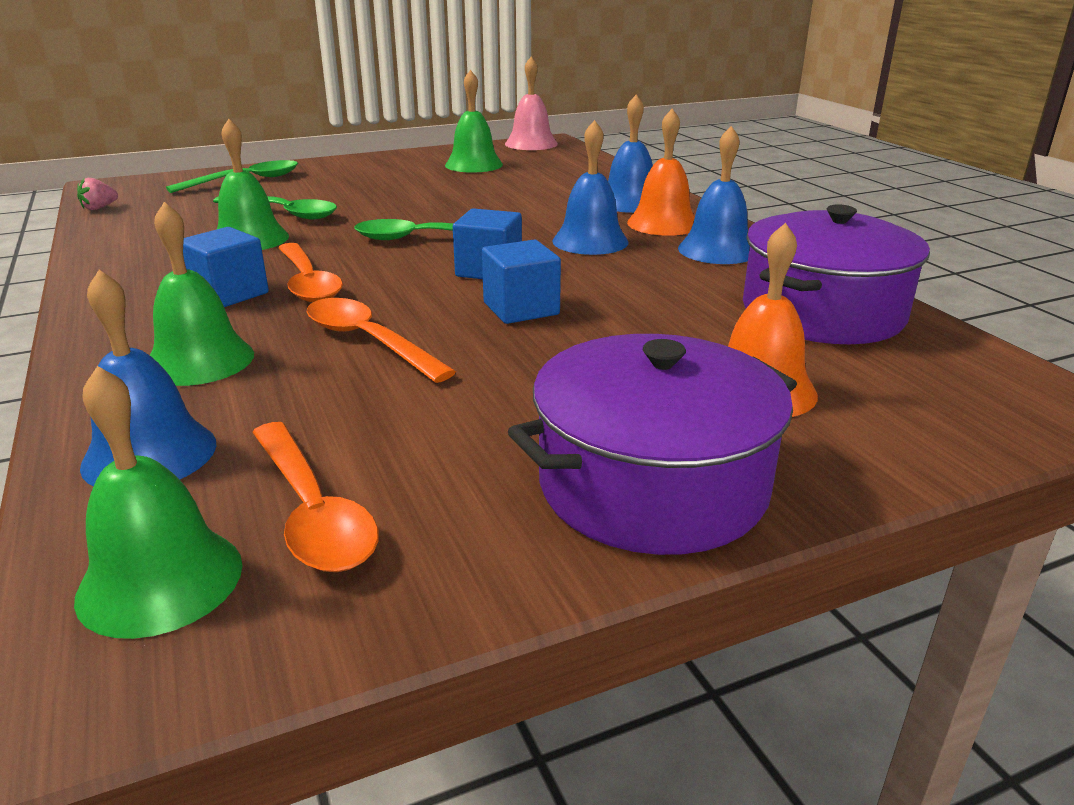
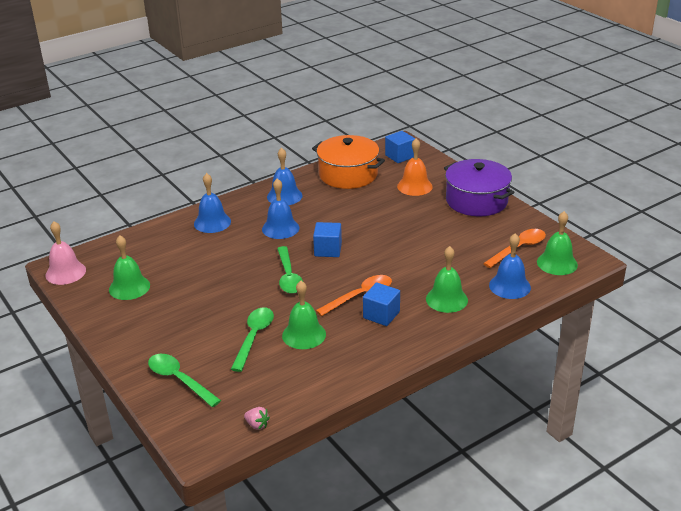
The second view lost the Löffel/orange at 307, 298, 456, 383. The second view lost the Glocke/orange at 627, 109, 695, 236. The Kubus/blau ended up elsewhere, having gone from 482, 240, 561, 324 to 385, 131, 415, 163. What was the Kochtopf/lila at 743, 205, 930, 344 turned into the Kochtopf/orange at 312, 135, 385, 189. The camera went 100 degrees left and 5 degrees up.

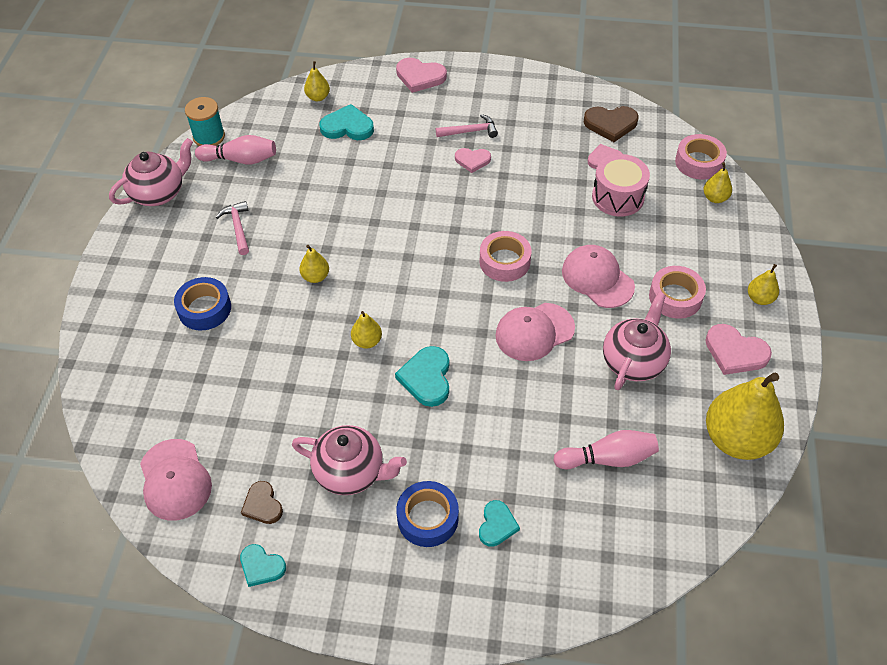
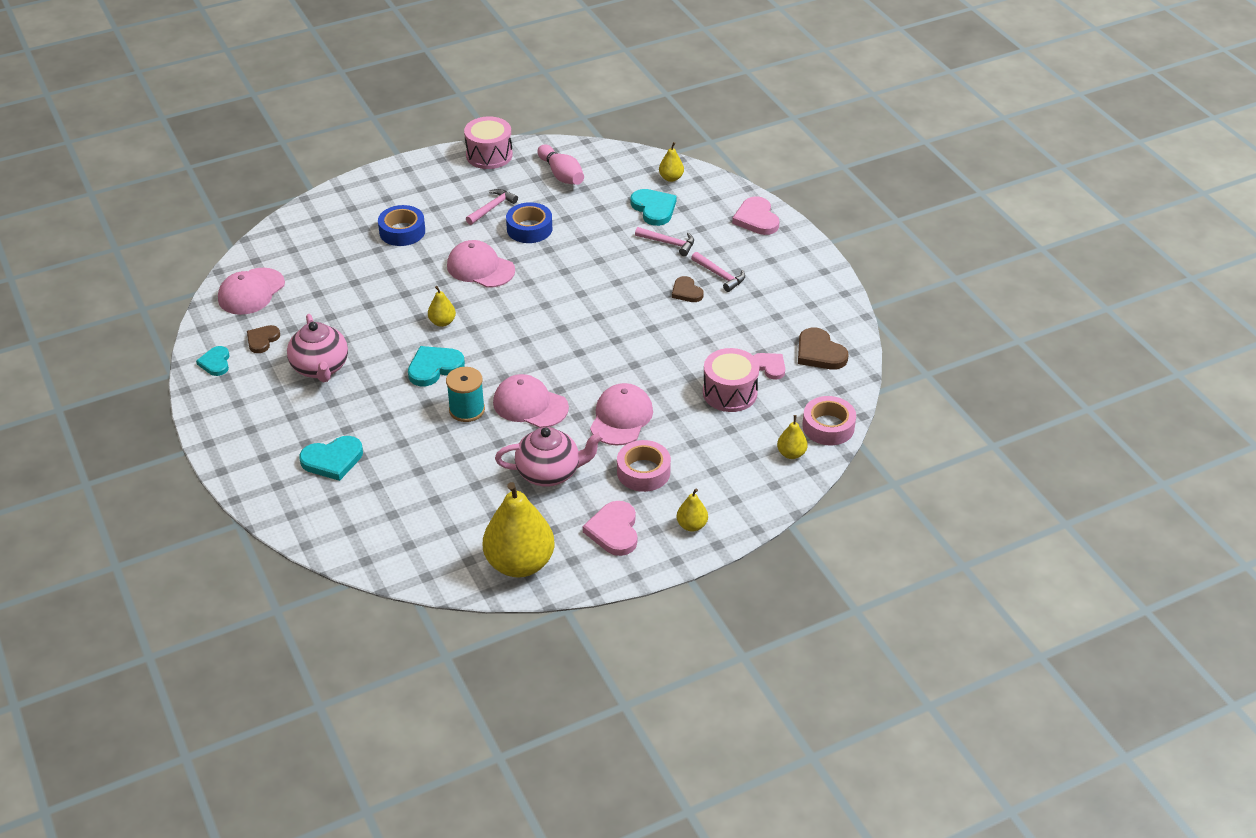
The second view lost the Klebeband/rosa at 479, 231, 531, 282. The second view lost the Bowlingkegel/rosa at 553, 430, 659, 469. The second view gained the Hammer/rosa at 635, 227, 694, 256. The Garnrolle/türkis ended up elsewhere, having gone from 185, 97, 225, 146 to 446, 367, 485, 422. The Klebeband/blau ended up elsewhere, having gone from 396, 481, 459, 547 to 506, 202, 552, 243. Where the Teekanne/rosa stood at 109, 138, 193, 206, the Trommel/rosa came to stand at 464, 117, 513, 169. Where the Birne/gelb stood at 299, 245, 329, 283, the Kappe/rosa came to stand at 447, 240, 515, 288. What was the Herz/rosa at 455, 148, 491, 173 turned into the Herz/braun at 672, 276, 704, 302. The size of the Herz/türkis at 479, 500, 520, 547 changed by a factor of 1.53. The camera went 55 degrees right and 10 degrees down.

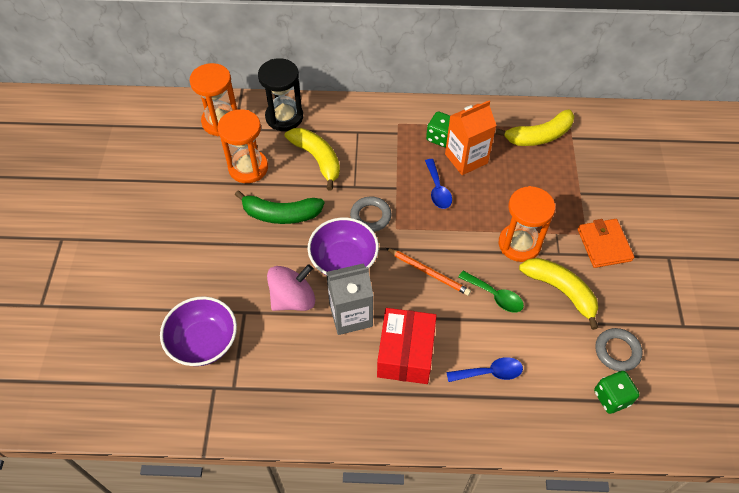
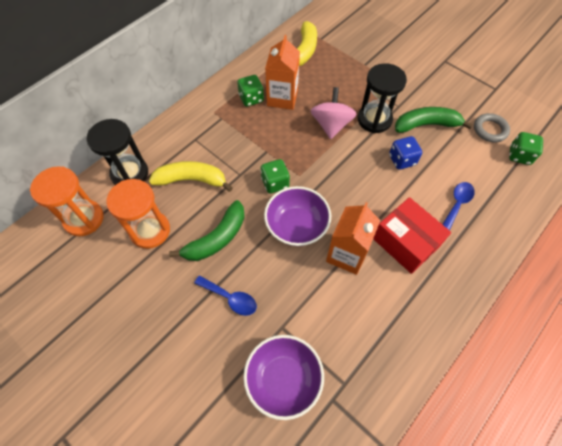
The second view lost the Bleistift/orange at 386, 248, 471, 296. The second view lost the Geldbörse/orange at 578, 219, 634, 268. The Kreisel/rosa ended up elsewhere, having gone from 267, 264, 315, 311 to 311, 87, 357, 139. The Löffel/blau ended up elsewhere, having gone from 425, 159, 452, 209 to 194, 275, 257, 316. Where the Ring/grau stood at 350, 197, 391, 232, the Spielwürfel/grün came to stand at 260, 159, 290, 194. Where the Löffel/grün stood at 458, 271, 524, 312, the Spielwürfel/blau came to stand at 389, 136, 422, 170. What was the Getränkekarton/grau at 326, 263, 373, 335 turned into the Getränkekarton/orange at 326, 202, 380, 275. What was the Sanduhr/orange at 499, 186, 555, 262 turned into the Sanduhr/schwarz at 358, 63, 407, 133. What was the Banane/gelb at 519, 258, 598, 330 turned into the Banane/grün at 395, 107, 473, 133. The camera went 50 degrees left and 5 degrees up.

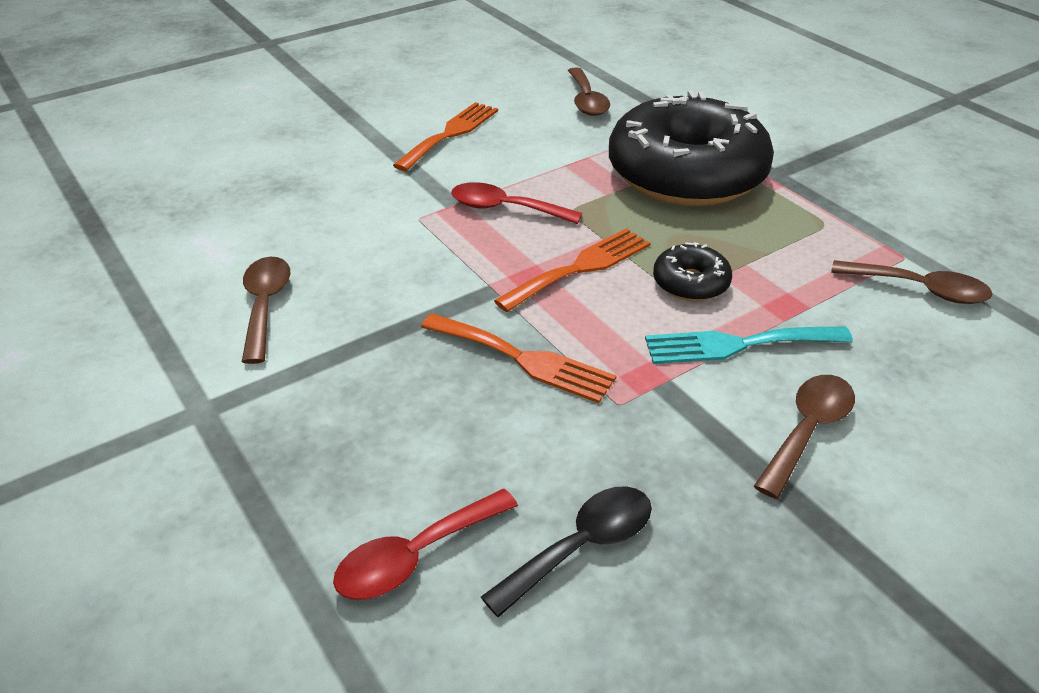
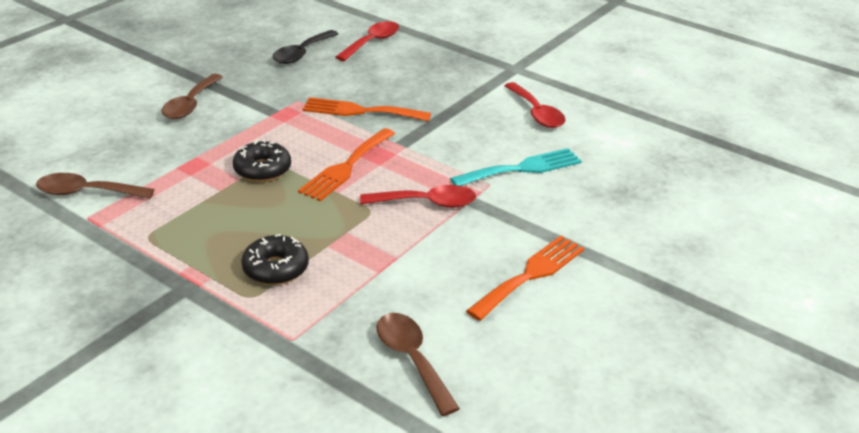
The Gabel/türkis ended up elsewhere, having gone from 645, 326, 853, 364 to 450, 148, 582, 186. What was the Löffel/braun at 242, 257, 290, 364 turned into the Löffel/rot at 505, 82, 566, 128. The Gabel/orange at 393, 102, 498, 171 ended up facing another way, 150 degrees counterclockwise from before. The size of the Donut/schwarz at 609, 91, 774, 206 changed by a factor of 0.41. The camera went 160 degrees right and 5 degrees down.

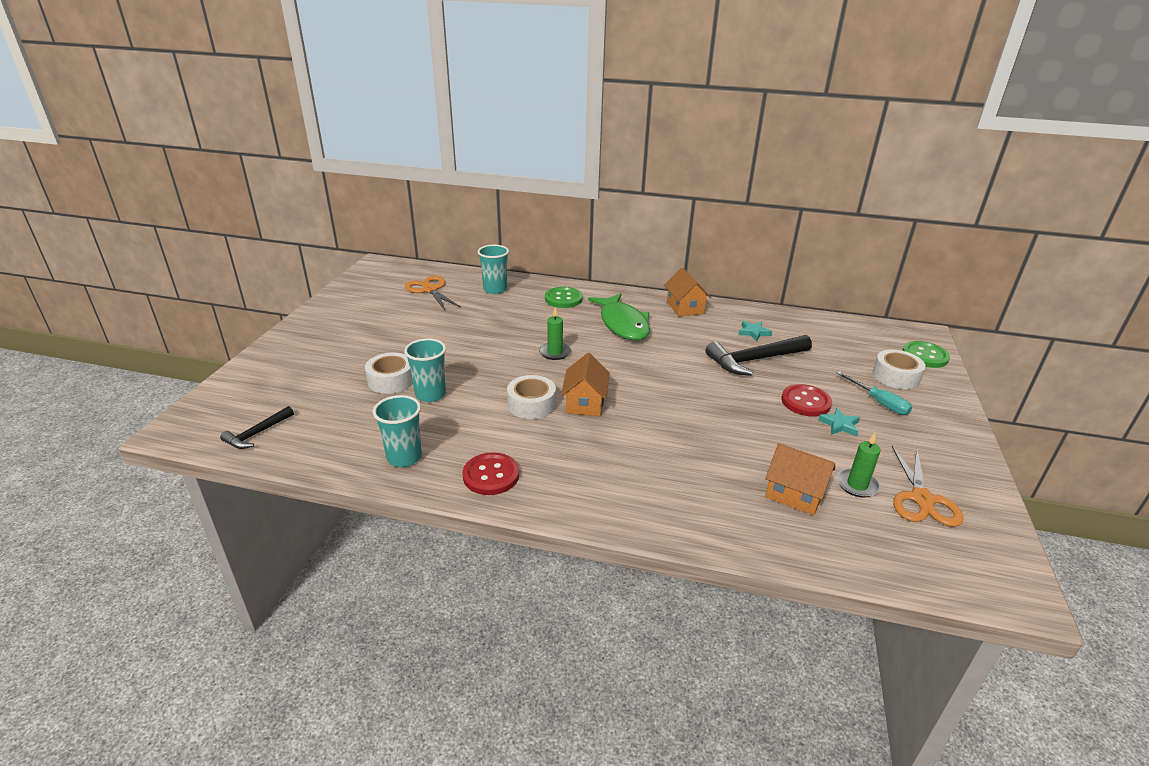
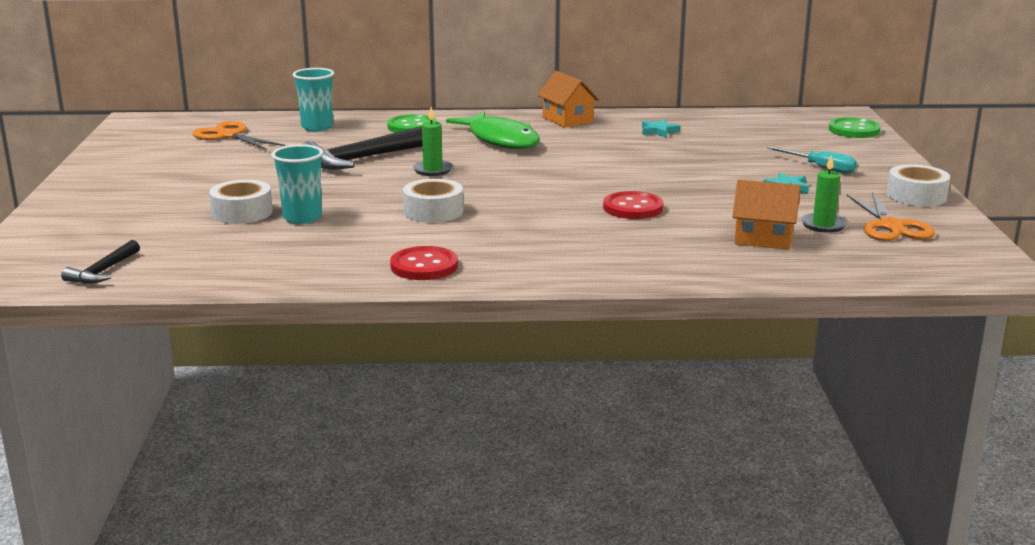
The second view lost the Becher/türkis at 373, 395, 422, 467. The second view lost the Haus/orange at 561, 353, 610, 416. The Hammer/schwarz ended up elsewhere, having gone from 706, 335, 812, 376 to 303, 126, 423, 170. The Knopf/rot ended up elsewhere, having gone from 781, 384, 832, 417 to 603, 191, 664, 219. The Klebeband/weiß ended up elsewhere, having gone from 872, 349, 926, 389 to 887, 164, 950, 206. The camera went 15 degrees left and 10 degrees down.

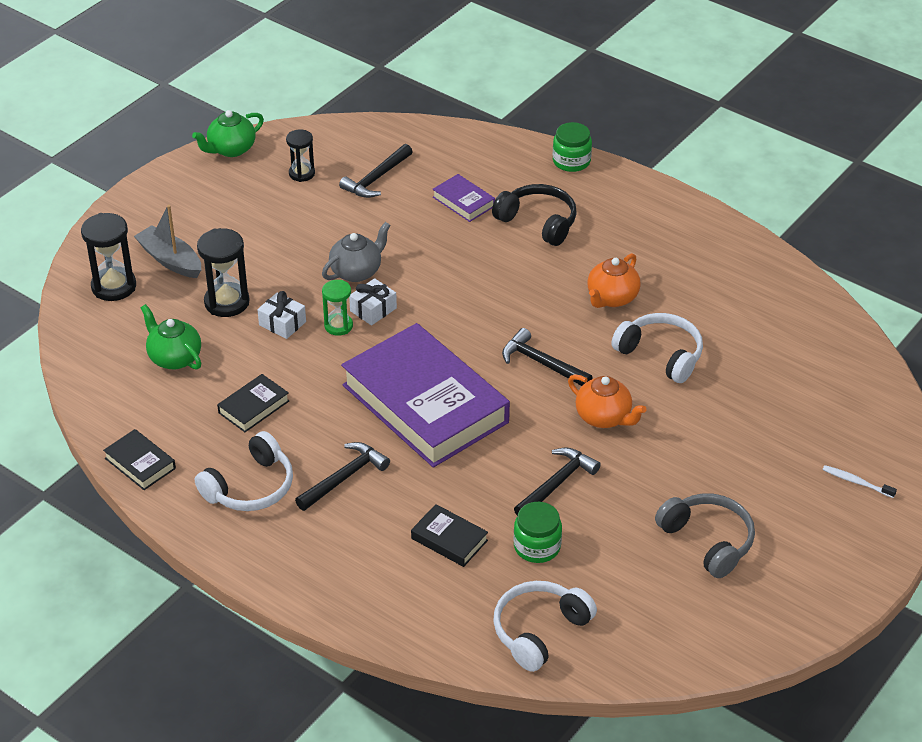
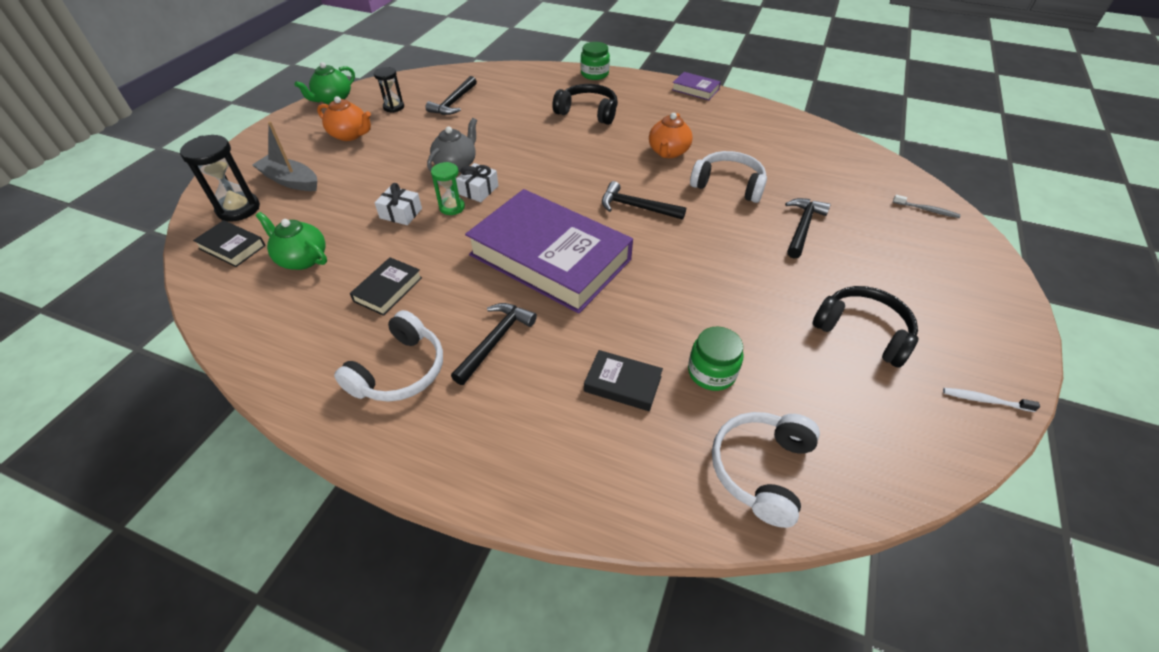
The second view lost the Sanduhr/schwarz at 197, 228, 250, 317. The second view gained the Zahnbürste/grau at 893, 195, 961, 218. The Buch/schwarz ended up elsewhere, having gone from 103, 429, 176, 490 to 193, 220, 266, 267. The Buch/lila ended up elsewhere, having gone from 433, 174, 495, 222 to 672, 72, 721, 100. The Hammer/schwarz ended up elsewhere, having gone from 514, 448, 601, 516 to 785, 198, 831, 259. The Teekanne/orange ended up elsewhere, having gone from 568, 374, 647, 428 to 317, 96, 371, 141. The Zahnbürste/weiß ended up elsewhere, having gone from 822, 465, 897, 498 to 943, 388, 1040, 412. What was the Kopfhörer/grau at 655, 493, 755, 578 turned into the Kopfhörer/schwarz at 812, 286, 918, 368. The camera went 15 degrees left and 5 degrees up.

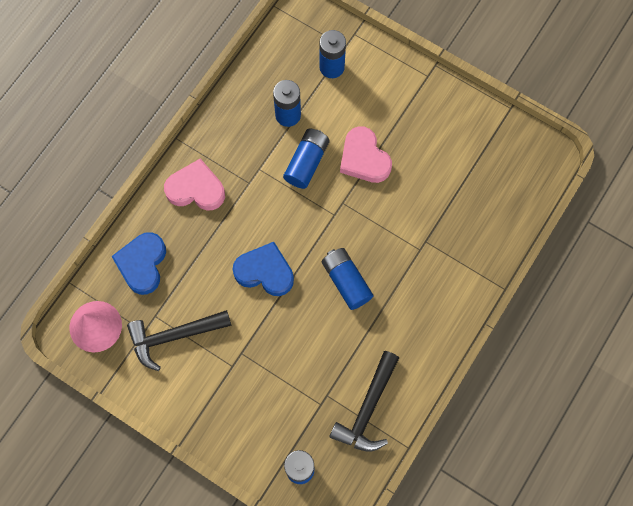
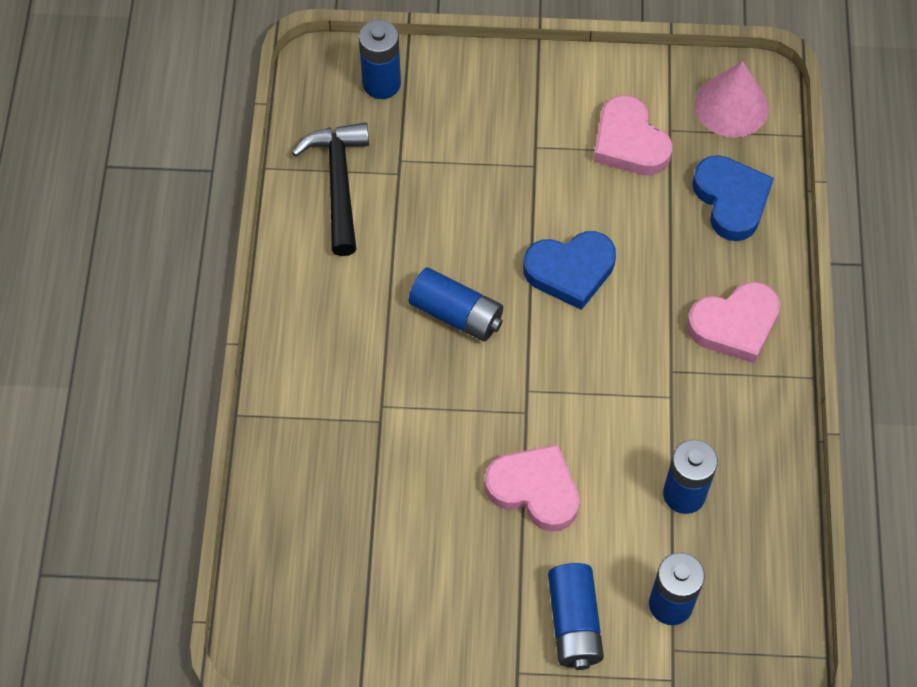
The Batterie/blau ended up elsewhere, having gone from 283, 129, 329, 189 to 548, 563, 604, 670. Where the Hammer/schwarz stood at 127, 310, 231, 371, the Herz/rosa came to stand at 593, 95, 672, 176. The camera went 150 degrees right and 10 degrees down.

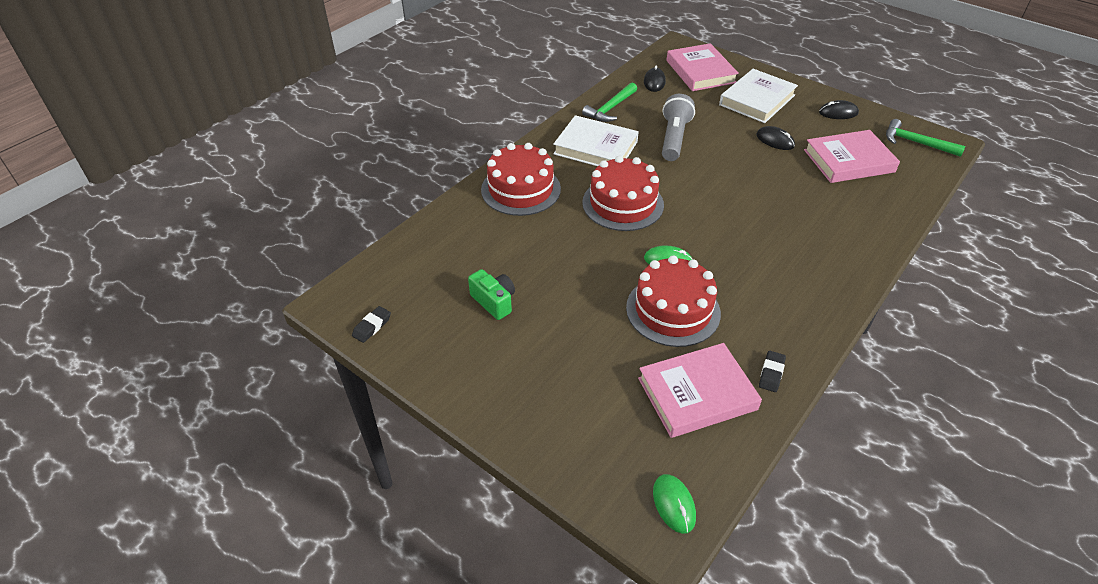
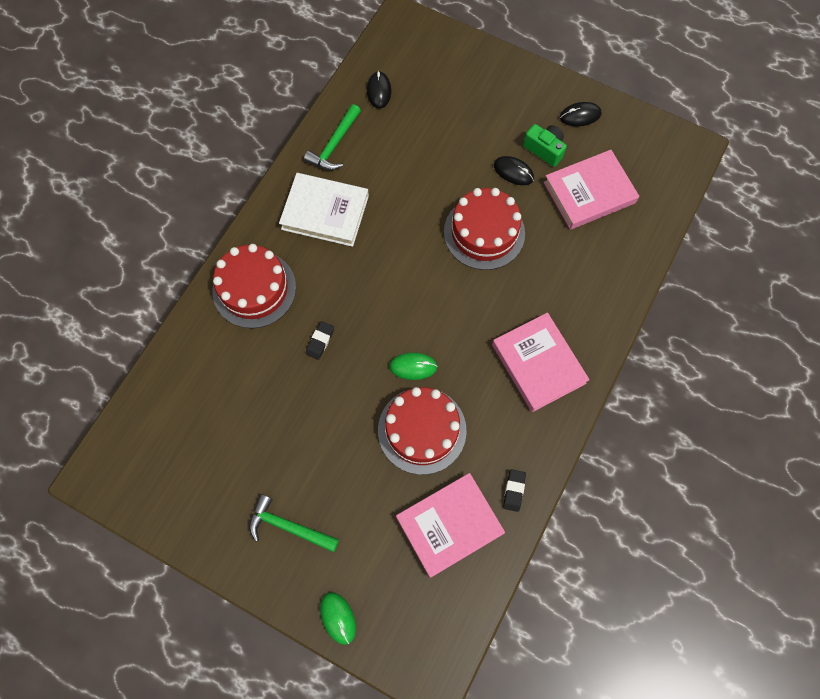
The second view lost the Taschenlampe/grau at 662, 94, 695, 161. The second view lost the Buch/weiß at 719, 69, 798, 123. The Radiergummi/schwarz ended up elsewhere, having gone from 352, 306, 391, 343 to 306, 321, 334, 360. The Kamera/grün ended up elsewhere, having gone from 468, 269, 515, 320 to 523, 124, 567, 167. The Kuchen/rot ended up elsewhere, having gone from 582, 156, 664, 231 to 444, 188, 525, 270. The Computermaus/grün ended up elsewhere, having gone from 653, 474, 696, 534 to 320, 592, 356, 645. The Buch/rosa ended up elsewhere, having gone from 667, 43, 739, 91 to 492, 312, 590, 412. The Hammer/grün ended up elsewhere, having gone from 886, 119, 966, 157 to 249, 494, 339, 553. The camera went 10 degrees left and 25 degrees up.

